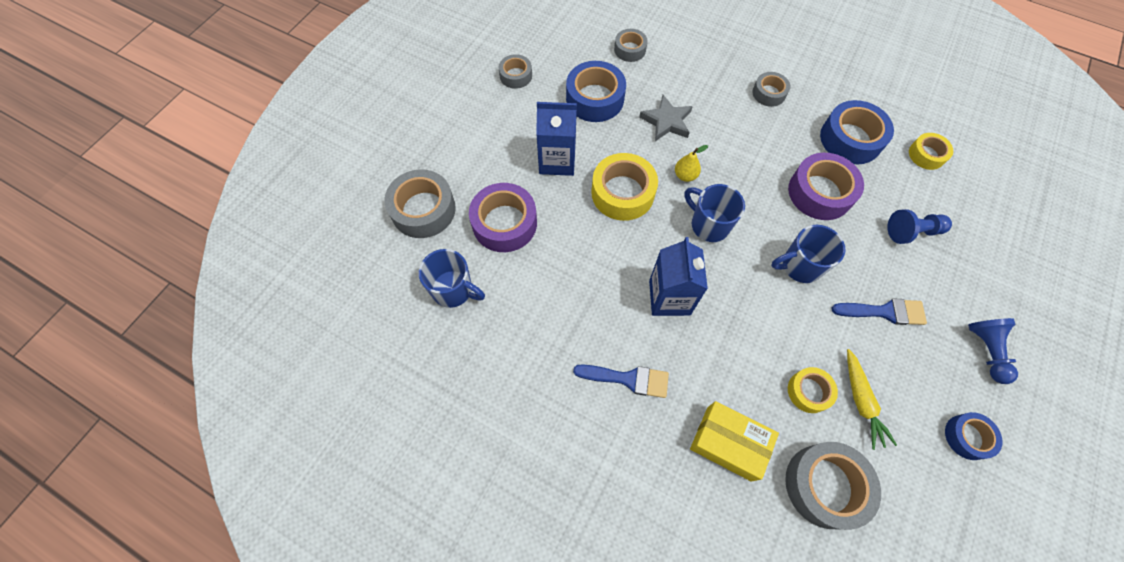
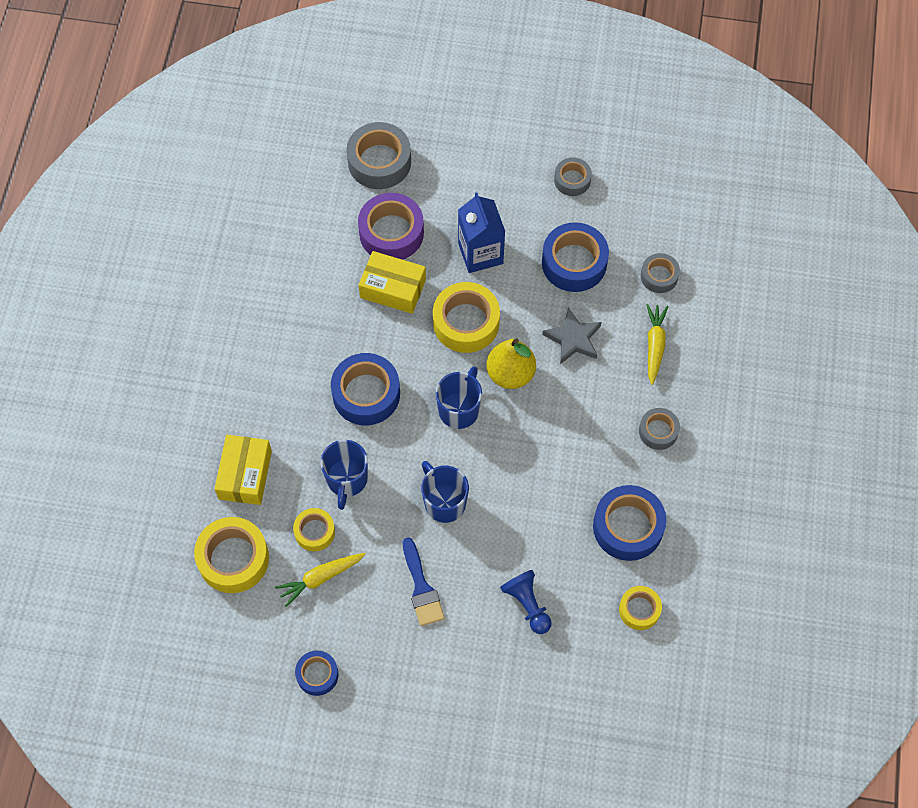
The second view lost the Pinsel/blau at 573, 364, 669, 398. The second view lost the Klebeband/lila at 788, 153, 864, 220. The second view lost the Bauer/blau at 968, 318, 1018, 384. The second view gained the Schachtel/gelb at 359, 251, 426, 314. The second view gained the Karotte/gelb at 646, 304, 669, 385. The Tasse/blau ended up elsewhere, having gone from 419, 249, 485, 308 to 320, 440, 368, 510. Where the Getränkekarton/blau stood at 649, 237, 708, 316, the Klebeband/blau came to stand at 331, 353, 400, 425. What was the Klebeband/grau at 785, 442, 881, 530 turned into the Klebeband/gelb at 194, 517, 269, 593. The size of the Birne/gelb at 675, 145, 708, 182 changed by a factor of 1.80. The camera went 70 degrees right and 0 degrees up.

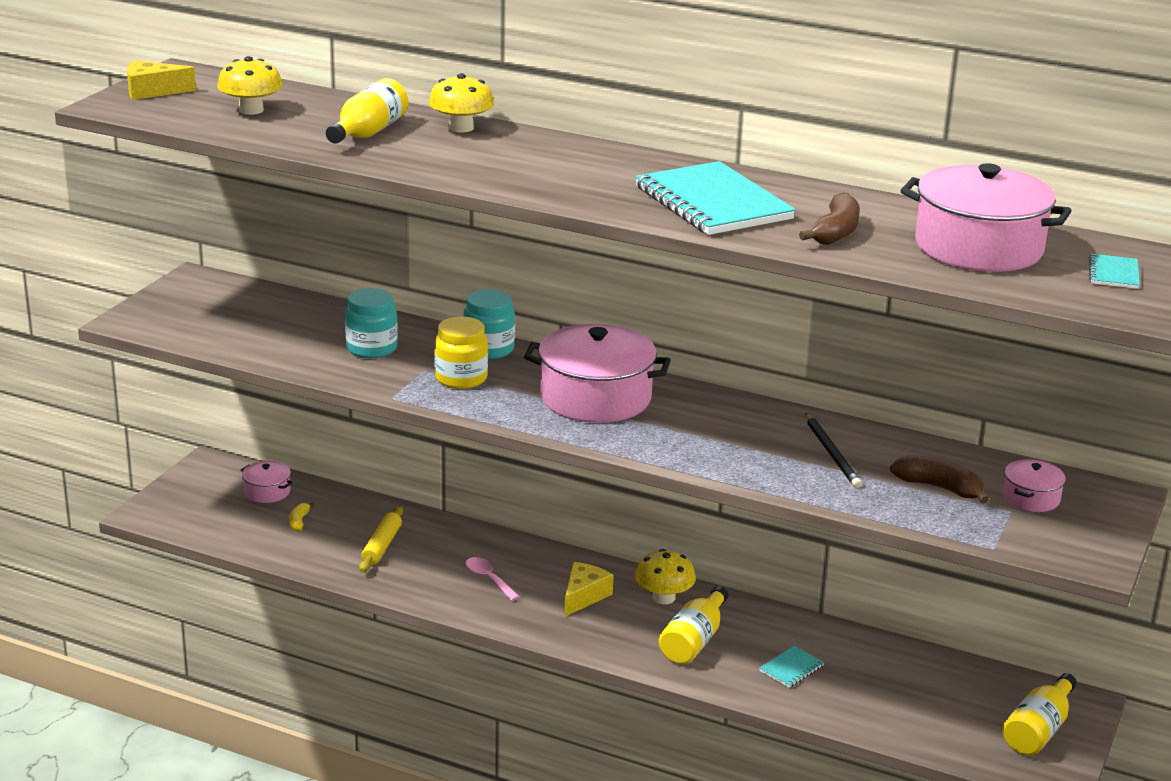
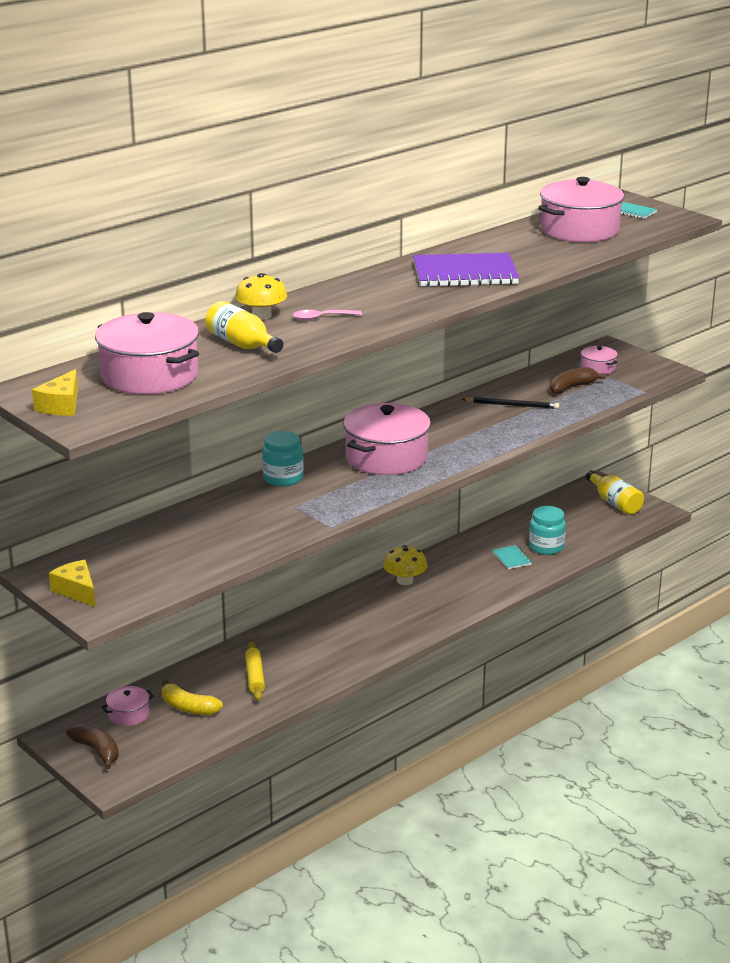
The second view lost the Einmachglas/gelb at 434, 317, 488, 389. The second view lost the Flasche/gelb at 659, 586, 728, 664. The Einmachglas/türkis ended up elsewhere, having gone from 345, 288, 398, 358 to 529, 506, 566, 555. The Löffel/rosa ended up elsewhere, having gone from 466, 557, 520, 601 to 293, 310, 362, 320. The Käse/gelb ended up elsewhere, having gone from 564, 562, 614, 617 to 49, 560, 96, 607. The Banane/braun ended up elsewhere, having gone from 799, 193, 860, 245 to 66, 723, 119, 769. Where the Pilz/gelb stood at 217, 56, 283, 115, the Kochtopf/rosa came to stand at 95, 312, 199, 395. What was the Notizbuch/türkis at 635, 161, 796, 235 turned into the Notizbuch/lila at 413, 253, 519, 287. The Nudelholz/gelb at 359, 506, 403, 572 ended up facing another way, 45 degrees clockwise from before. The size of the Banane/gelb at 289, 502, 315, 531 changed by a factor of 1.75. The camera went 65 degrees left and 0 degrees up.

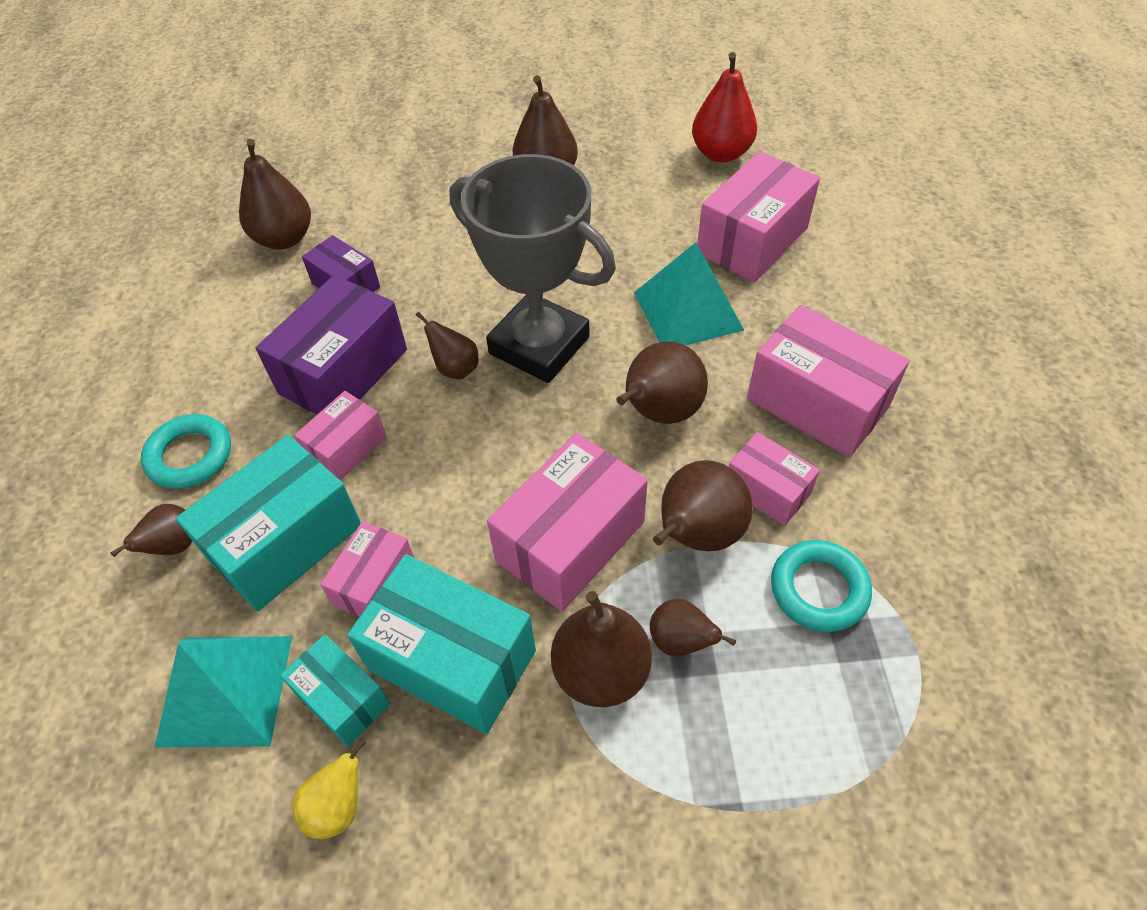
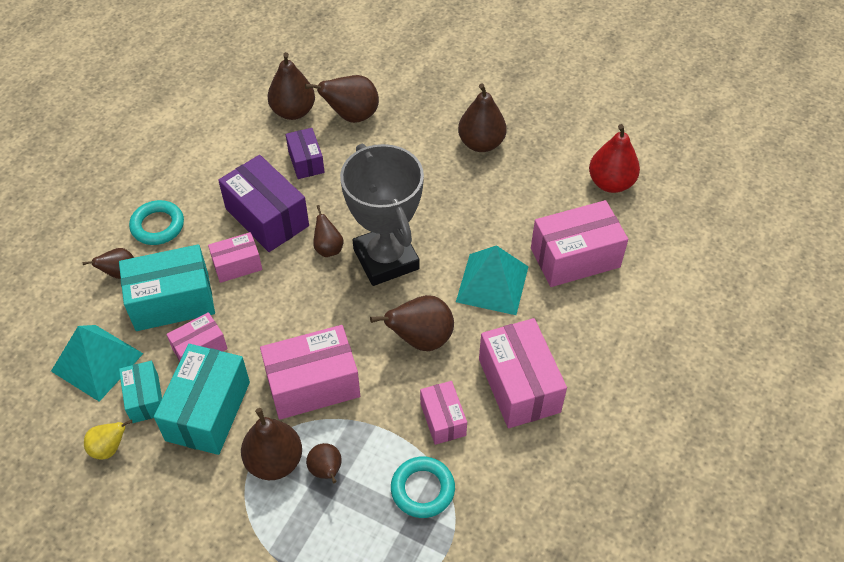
The Birne/braun ended up elsewhere, having gone from 653, 460, 753, 551 to 305, 75, 379, 123. The Schachtel/lila at 256, 275, 407, 414 ended up facing another way, 75 degrees clockwise from before. The Schachtel/türkis at 347, 554, 536, 734 ended up facing another way, 45 degrees clockwise from before. The camera went 30 degrees right and 0 degrees up.

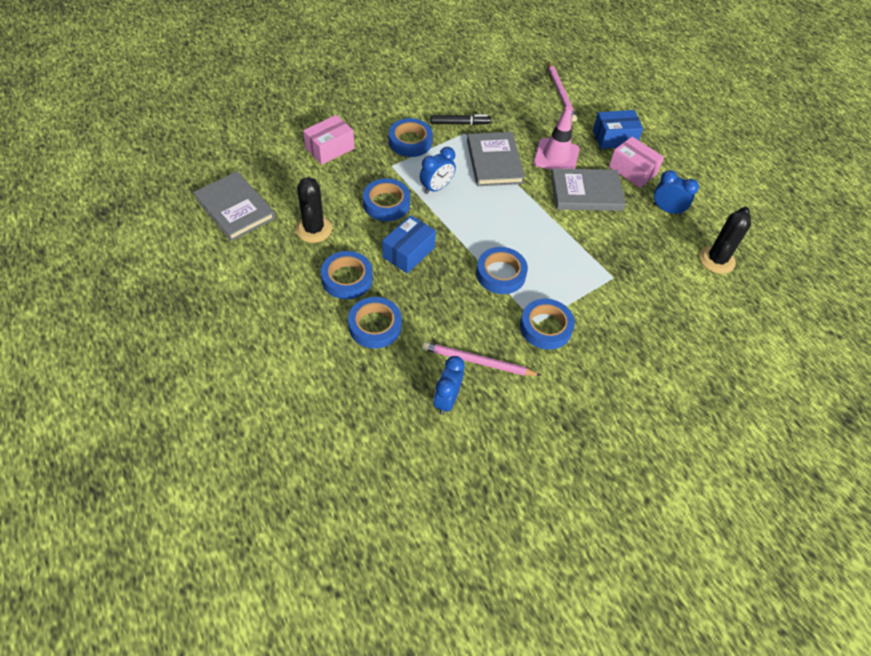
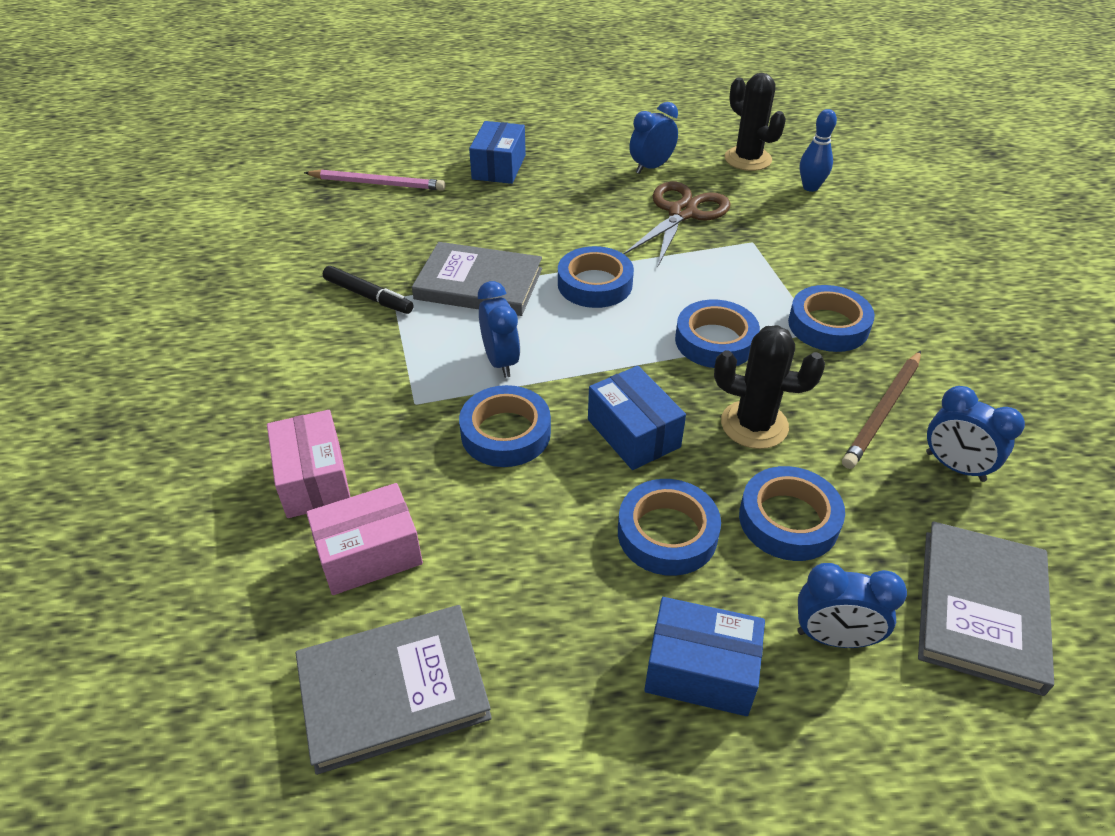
The second view lost the Leitkegel/rosa at 533, 106, 580, 170. The second view gained the Schere/braun at 623, 182, 731, 268. The second view gained the Schachtel/blau at 644, 597, 765, 716. The second view gained the Wecker/blau at 797, 563, 907, 648. The second view gained the Bowlingkegel/blau at 800, 109, 837, 192. The Kaktus/schwarz ended up elsewhere, having gone from 295, 177, 332, 243 to 714, 325, 825, 449. The Klebeband/blau ended up elsewhere, having gone from 389, 118, 433, 157 to 558, 246, 634, 308. The Buch/grau ended up elsewhere, having gone from 551, 168, 626, 211 to 918, 521, 1054, 696. The Schachtel/rosa ended up elsewhere, having gone from 609, 137, 664, 188 to 306, 483, 423, 595. What was the Bleistift/rosa at 422, 342, 542, 376 turned into the Bleistift/braun at 842, 351, 921, 469. The Filzstift/schwarz at 430, 114, 491, 125 ended up facing another way, 105 degrees clockwise from before. The camera went 65 degrees left and 10 degrees down.

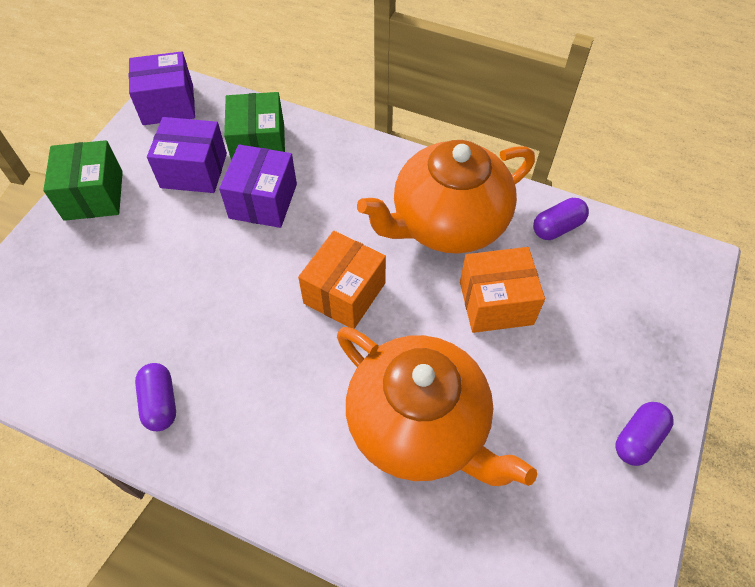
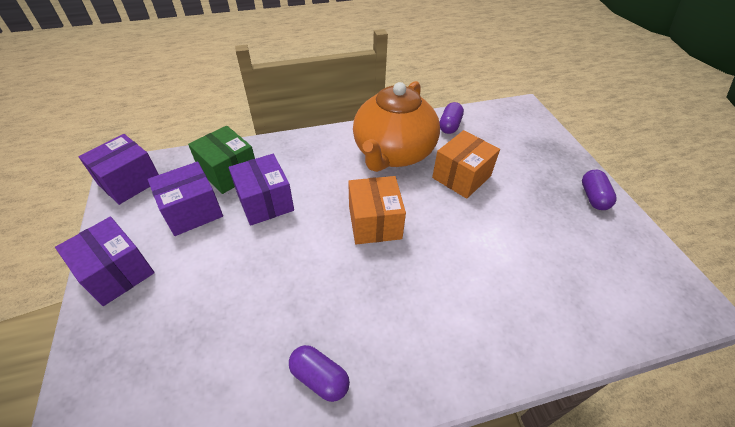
The second view lost the Teekanne/orange at 337, 327, 537, 486. What was the Schachtel/grün at 43, 140, 123, 221 turned into the Schachtel/lila at 55, 217, 155, 306. The camera went 40 degrees left and 10 degrees down.

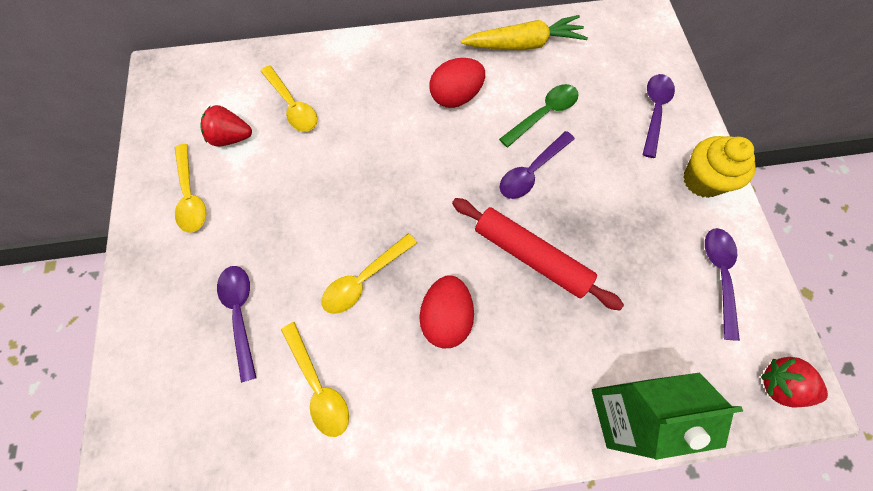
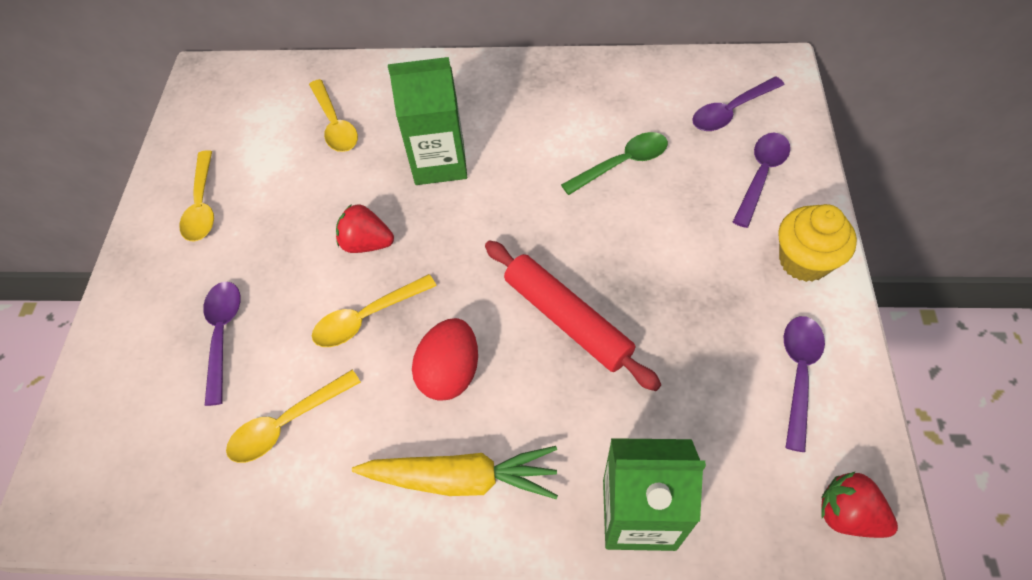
The second view lost the Ei/rot at 429, 58, 485, 108. The second view gained the Getränkekarton/grün at 388, 57, 467, 185. The Erdbeere/rot ended up elsewhere, having gone from 200, 105, 252, 147 to 336, 204, 394, 253. The Karotte/gelb ended up elsewhere, having gone from 461, 15, 588, 50 to 352, 446, 558, 499. The Löffel/lila ended up elsewhere, having gone from 500, 131, 575, 199 to 692, 76, 785, 131. The Löffel/gelb at 281, 322, 349, 437 ended up facing another way, 75 degrees clockwise from before. The camera went 15 degrees right and 10 degrees down.

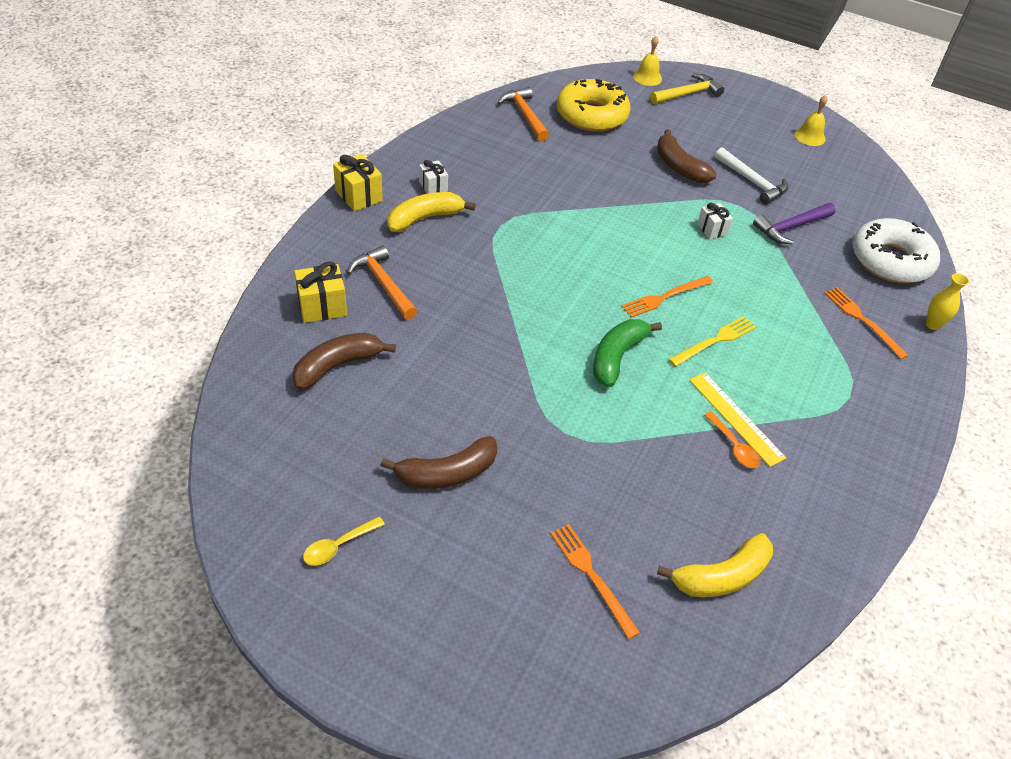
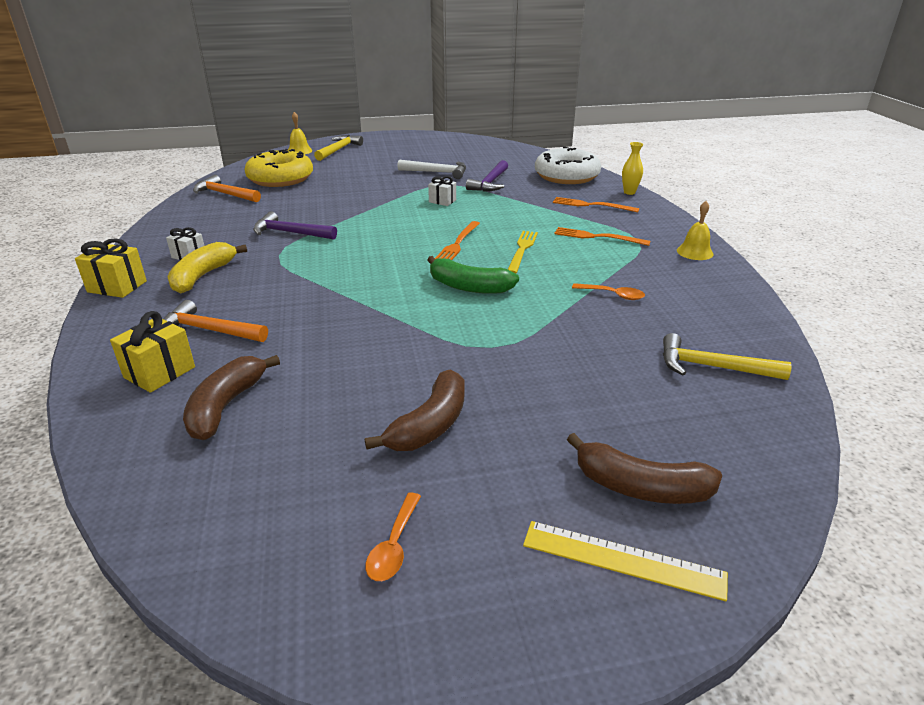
The second view gained the Hammer/lila at 253, 211, 337, 240. The Gabel/orange ended up elsewhere, having gone from 550, 524, 640, 639 to 554, 227, 650, 246. The Banane/braun ended up elsewhere, having gone from 657, 129, 717, 183 to 567, 433, 722, 504. The Lineal/gelb ended up elsewhere, having gone from 689, 372, 786, 467 to 523, 521, 728, 601. The Glocke/gelb ended up elsewhere, having gone from 795, 95, 828, 146 to 677, 201, 713, 260. Where the Banane/gelb stood at 657, 533, 773, 597, the Hammer/gelb came to stand at 663, 333, 792, 380. What was the Löffel/gelb at 303, 517, 385, 566 turned into the Löffel/orange at 365, 493, 421, 581. The Banane/grün at 593, 319, 662, 387 ended up facing another way, 60 degrees counterclockwise from before. The camera went 35 degrees left and 15 degrees down.

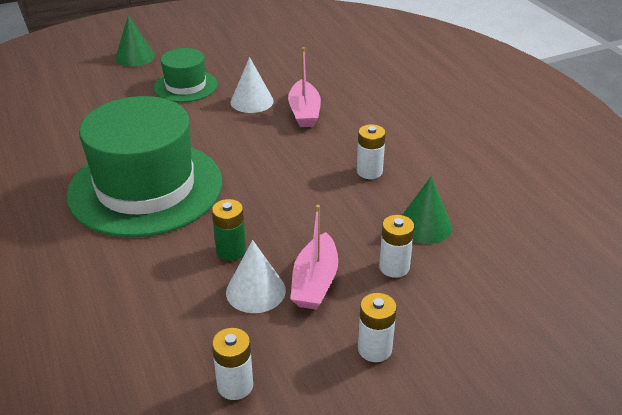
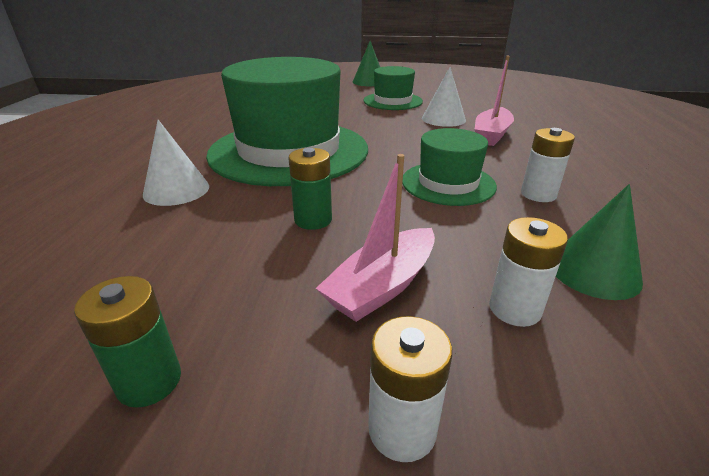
The second view gained the Hut/grün at 402, 128, 497, 206. The Kegel/weiß ended up elsewhere, having gone from 226, 240, 286, 313 to 143, 120, 209, 206. What was the Batterie/weiß at 212, 328, 253, 400 turned into the Batterie/grün at 74, 276, 181, 408. The camera went 30 degrees right and 5 degrees down.

